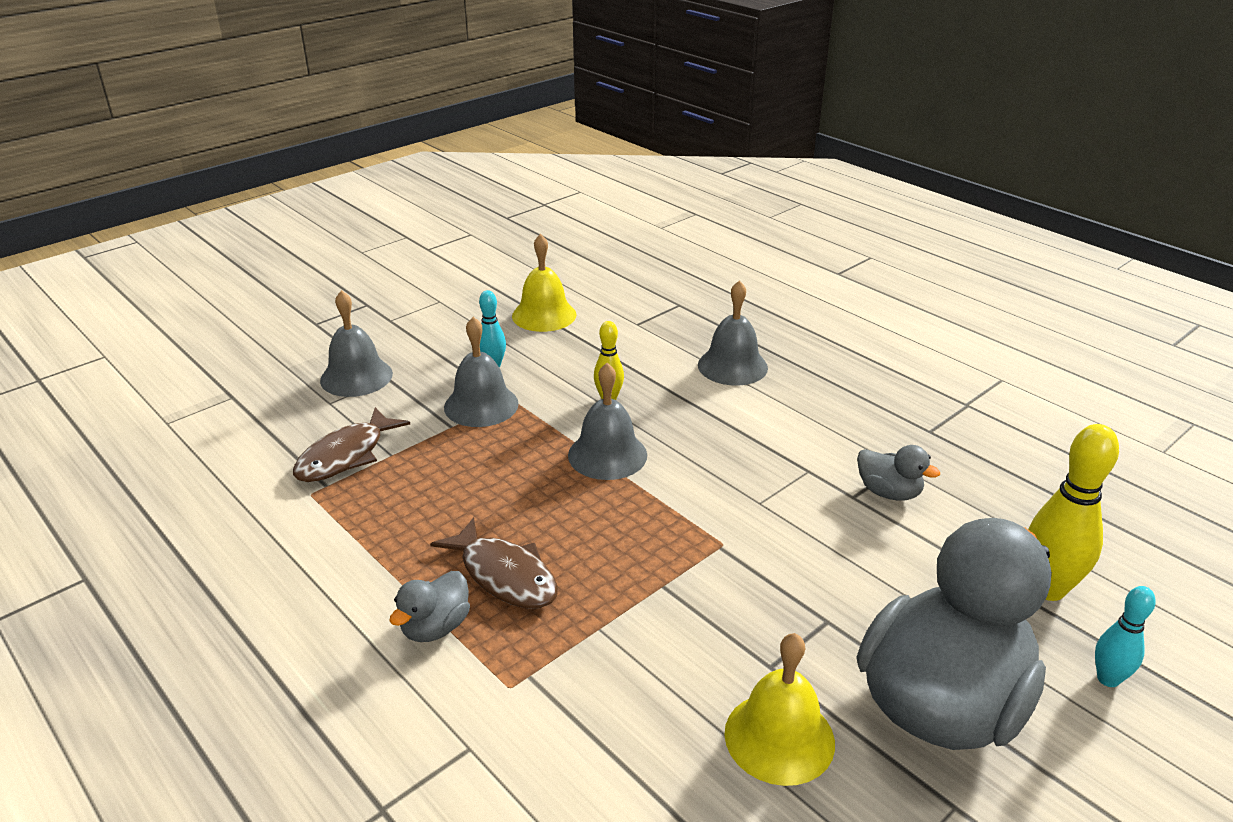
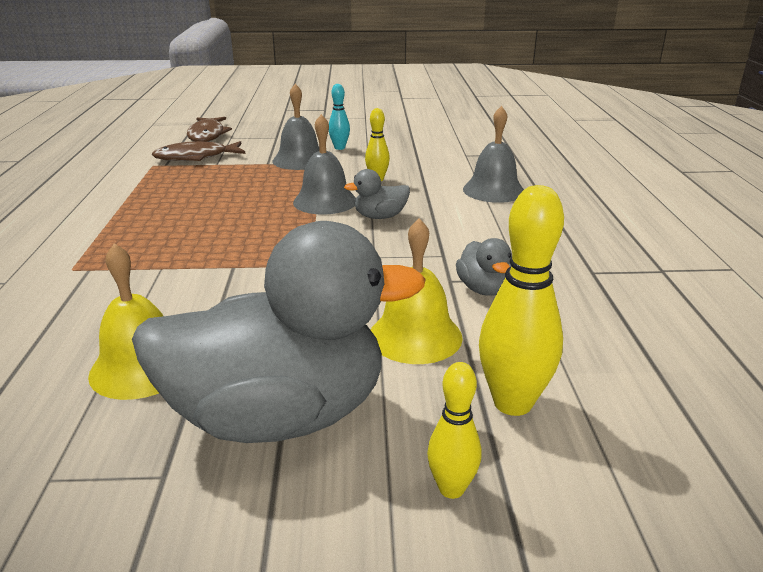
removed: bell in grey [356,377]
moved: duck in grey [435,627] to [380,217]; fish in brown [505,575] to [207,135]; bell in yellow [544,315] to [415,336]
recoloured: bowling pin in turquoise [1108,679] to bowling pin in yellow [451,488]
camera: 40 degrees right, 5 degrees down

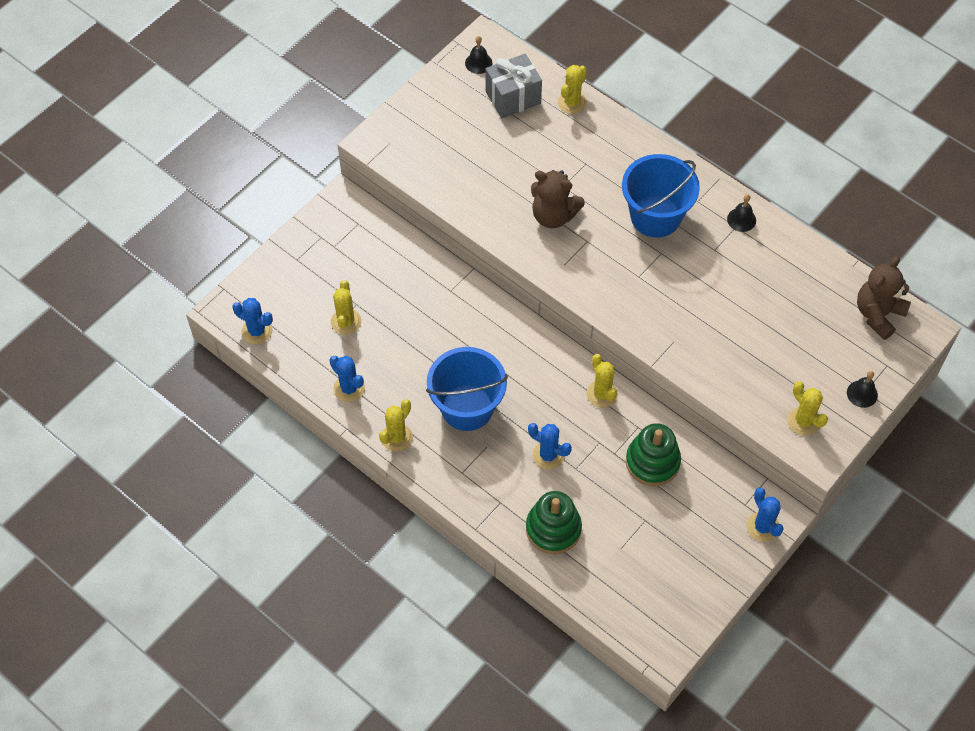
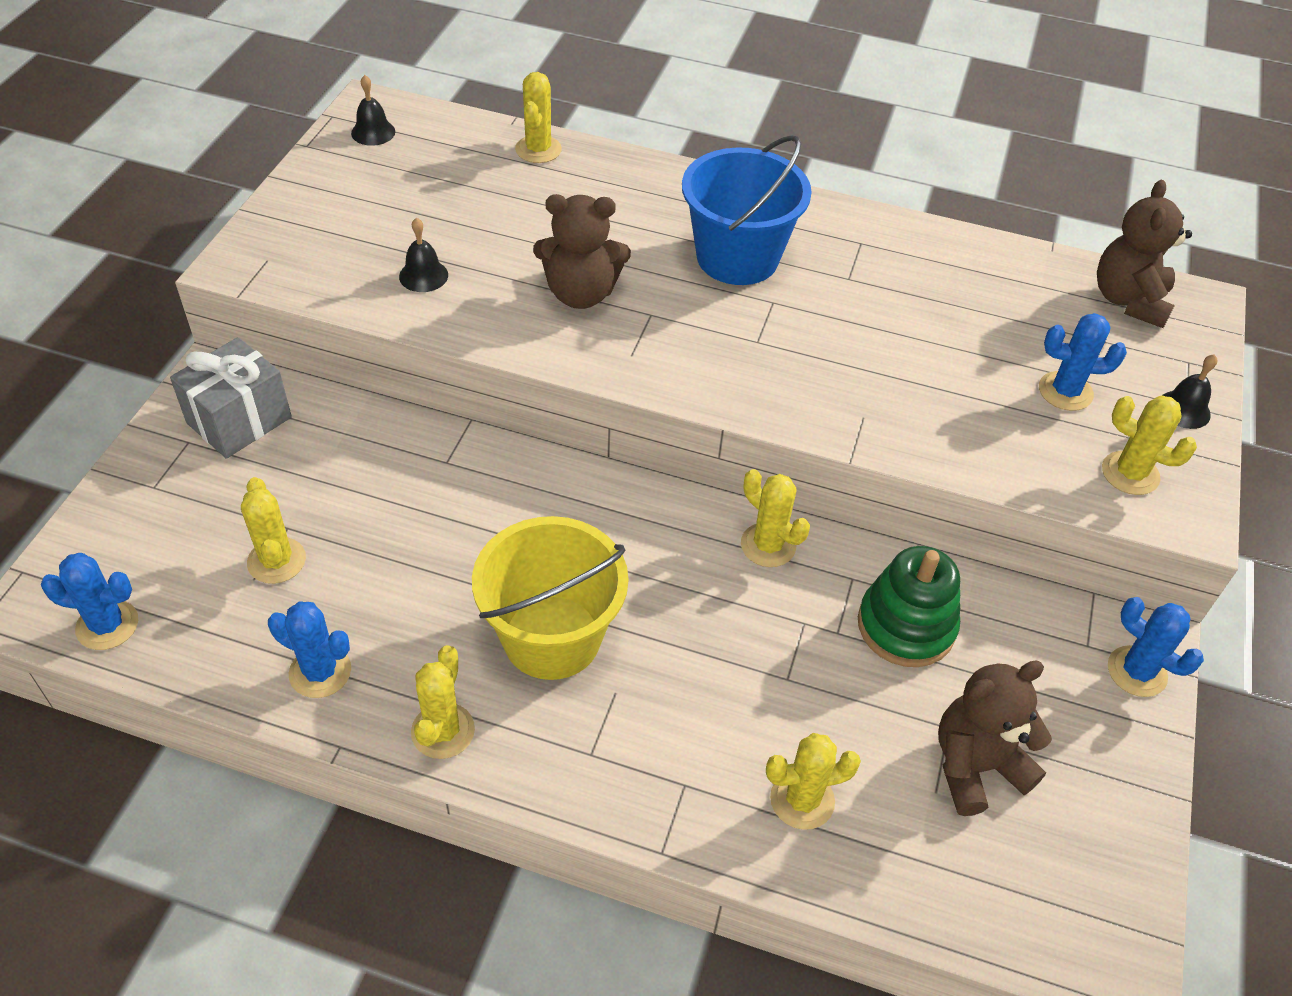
added: teddy bear in brown [976,766]
moved: gift in grey [513,97] to [239,420]; cactus in blue [548,455] to [1065,391]; bell in black [741,219] to [423,275]
replaced: stacking toy in green [553,529] to cactus in yellow [802,800]
recoloured: bucket in blue [467,407] to bucket in yellow [552,637]
camera: 25 degrees left, 10 degrees down

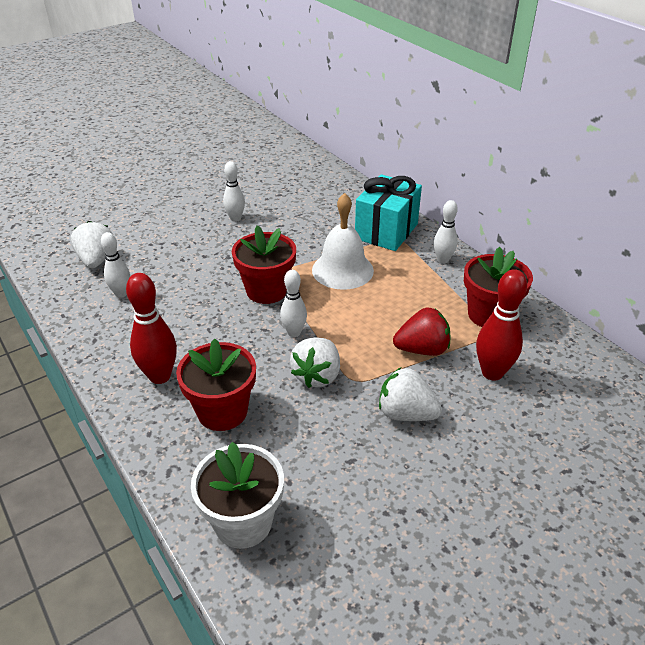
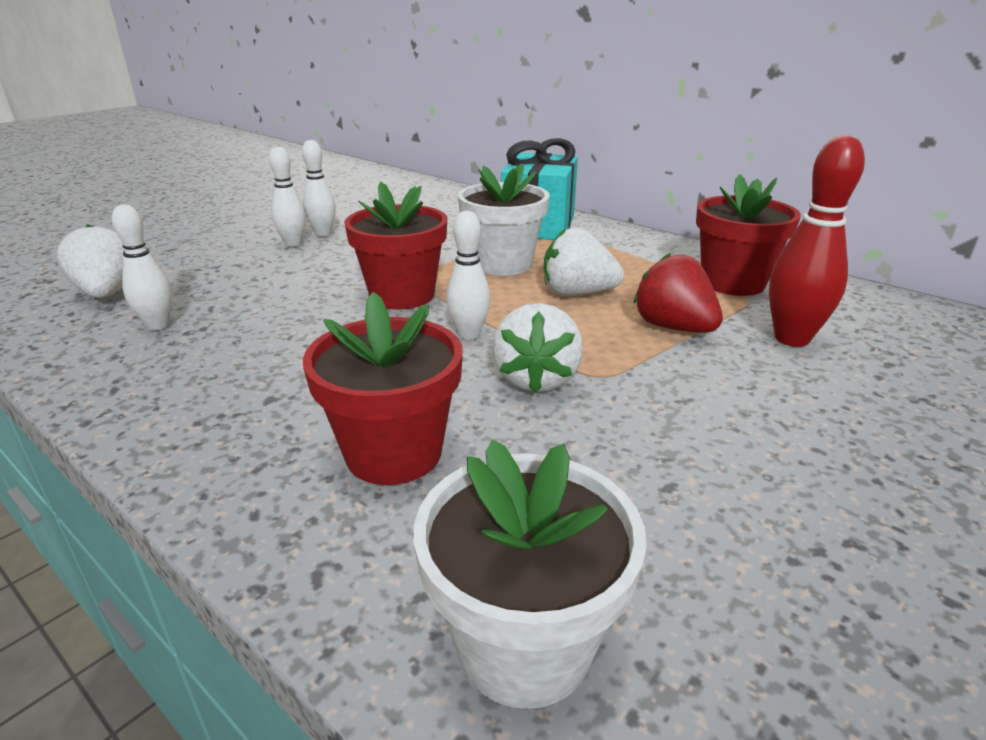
removed: bowling pin in red [160,376]
moved: strawberry in white [406,413] to [577,294]; bowling pin in white [443,260] to [293,244]
replaced: bell in white [342,270] to flower pot in white [503,264]
turned: strawberry in red [422,349] = [673,328] 105 degrees counterclockwise
camera: 15 degrees left, 10 degrees down

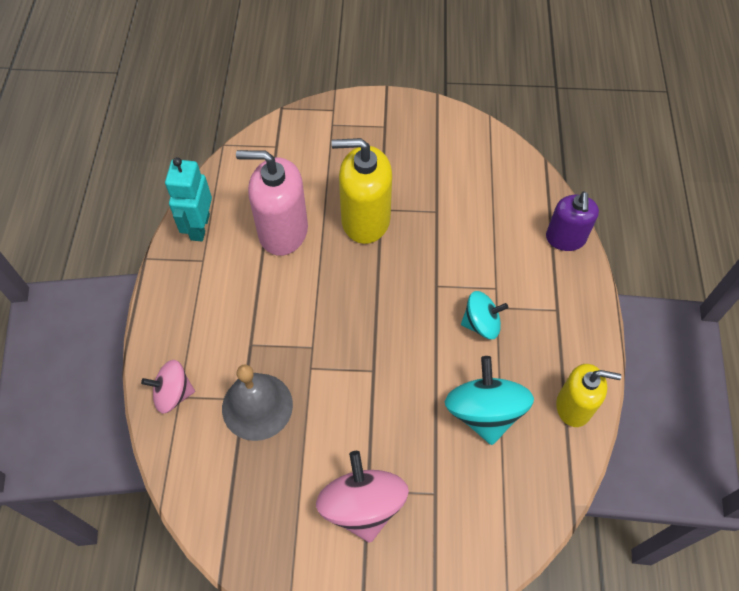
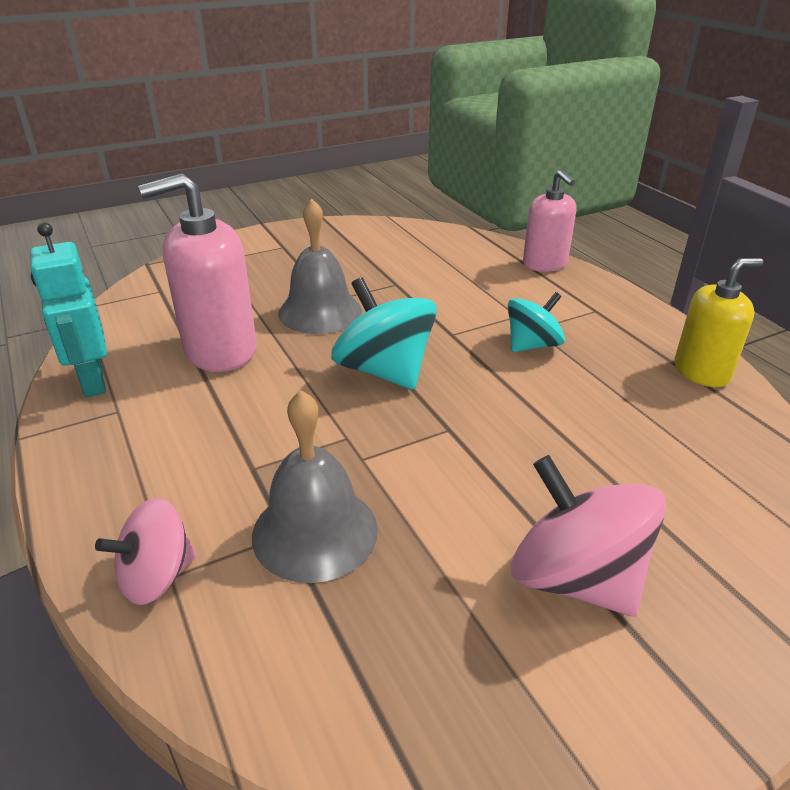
moved: spinning top in turquoise [484,412] to [384,371]
replaced: soap dispenser in yellow [365,220] to bell in grey [320,311]
recoloured: soap dispenser in purple [565,238] to soap dispenser in pink [545,264]
camera: 30 degrees left, 25 degrees down

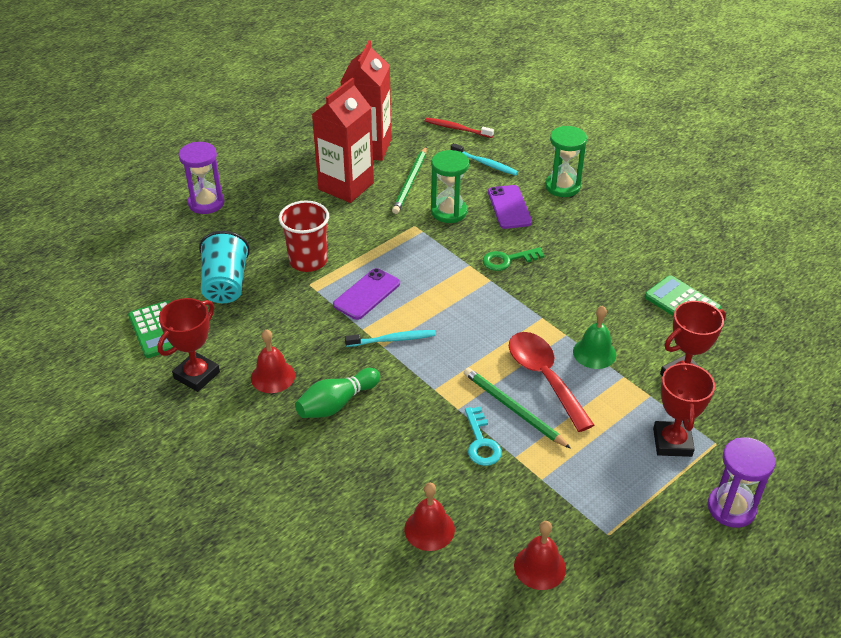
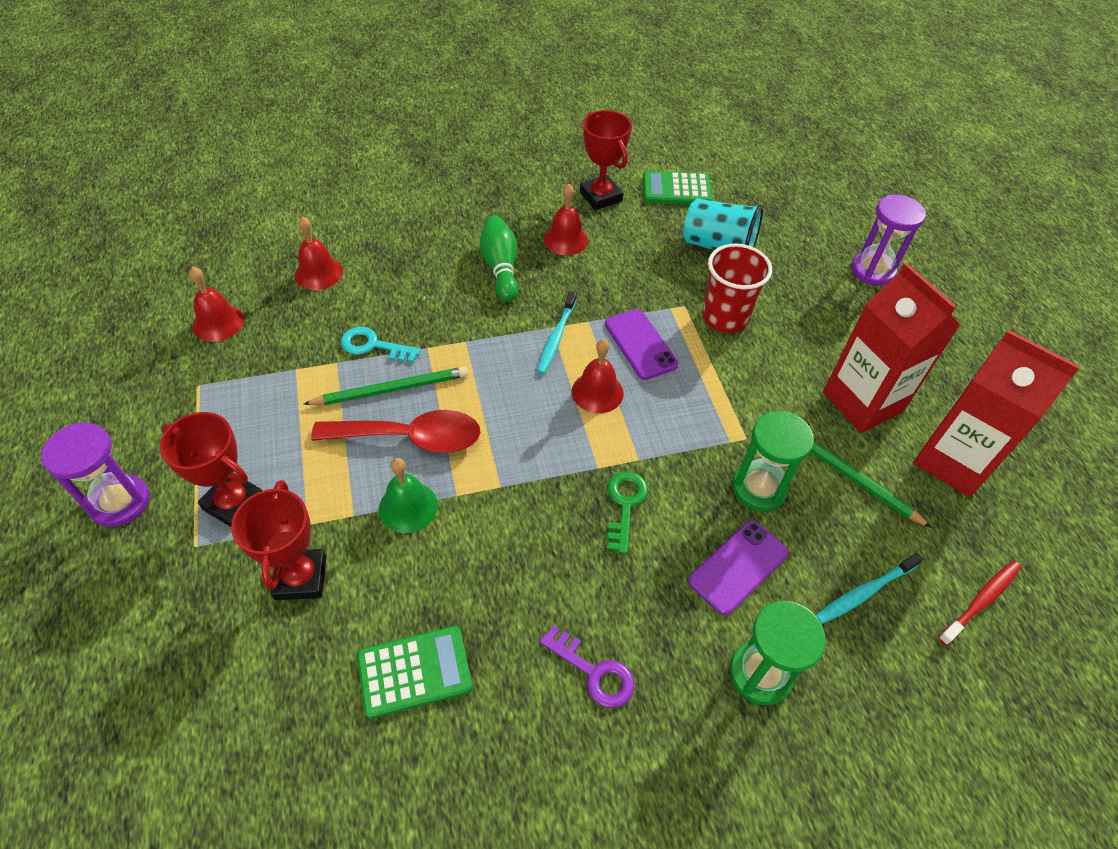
added: key in purple [594,672]; bell in red [597,392]
turned: phone in purple [509,207] = [738,567] 60 degrees counterclockwise
camera: 115 degrees right, 10 degrees up

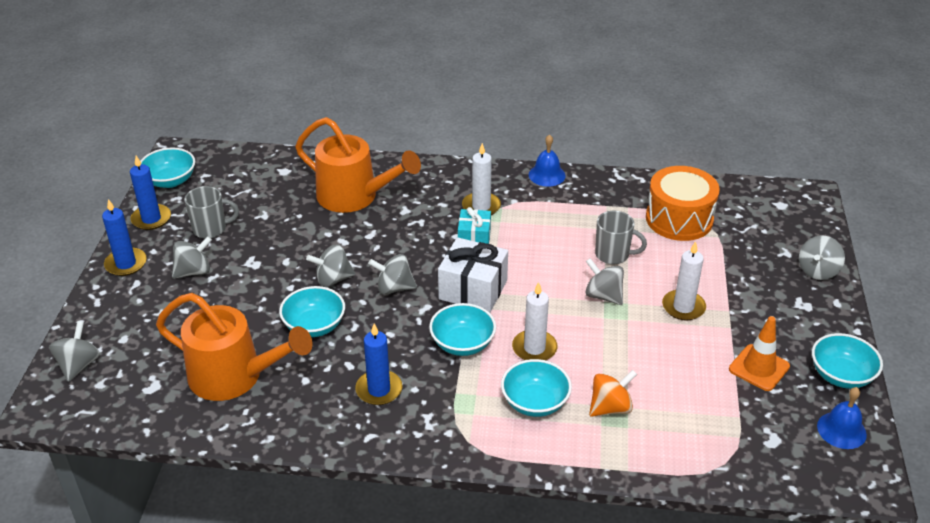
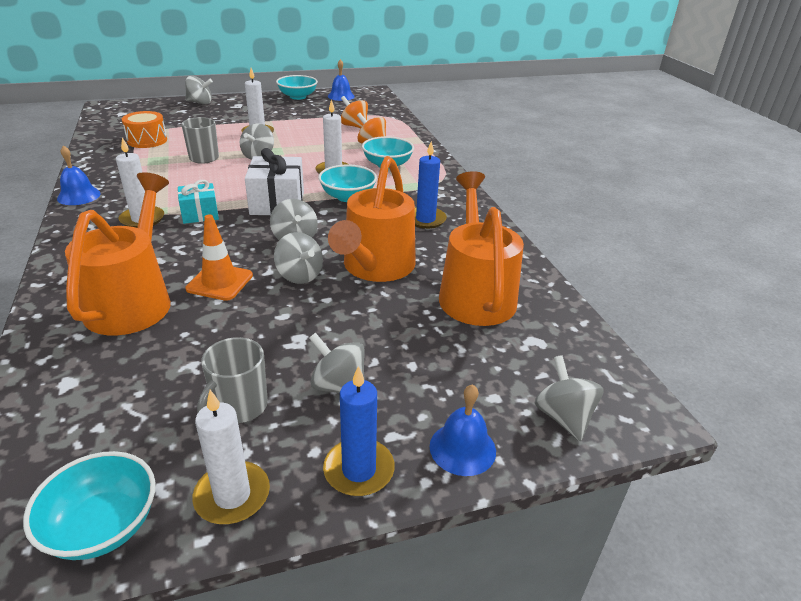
added: spinning top in orange [354,126]; bell in blue [462,448]
moved: traffic cone in orange [759,368] to [220,282]
replaced: bowl in turquoise [314,326] to watering can in orange [375,268]
recoloured: candle in blue [151,219] to candle in white [232,495]
turned: spinning top in grey [79,365] = [563,417] 90 degrees clockwise; mug in grey [211,229] = [239,407] 120 degrees counterclockwise
resized: drum in orange [679,219] = [147,140] x0.67
camera: 115 degrees left, 5 degrees down

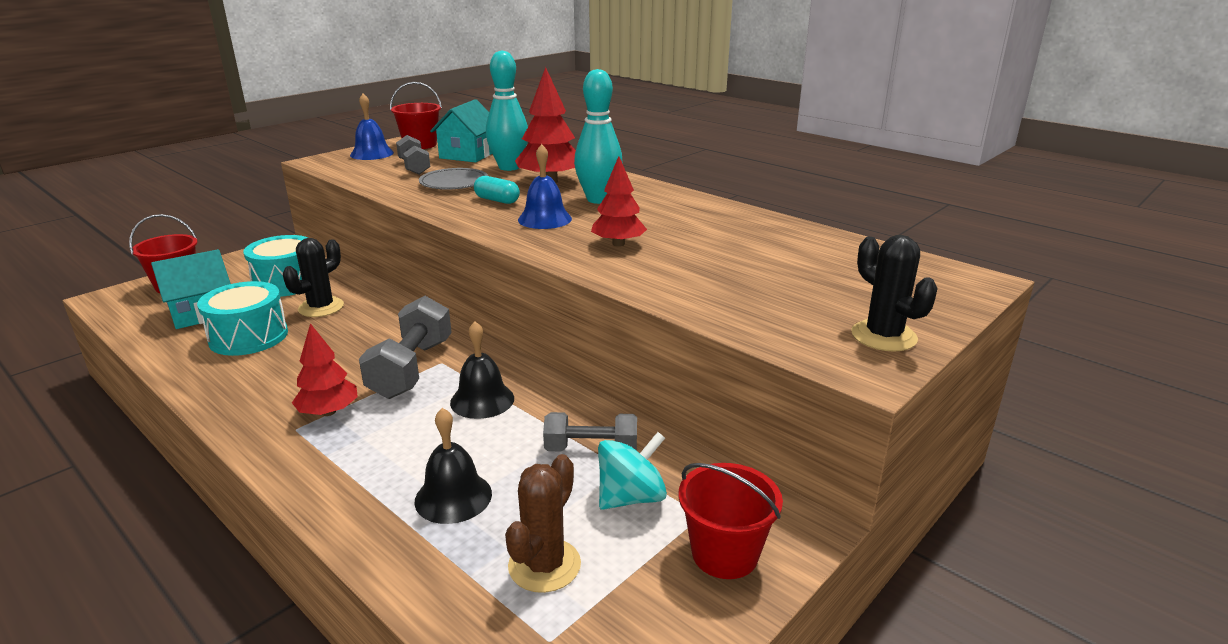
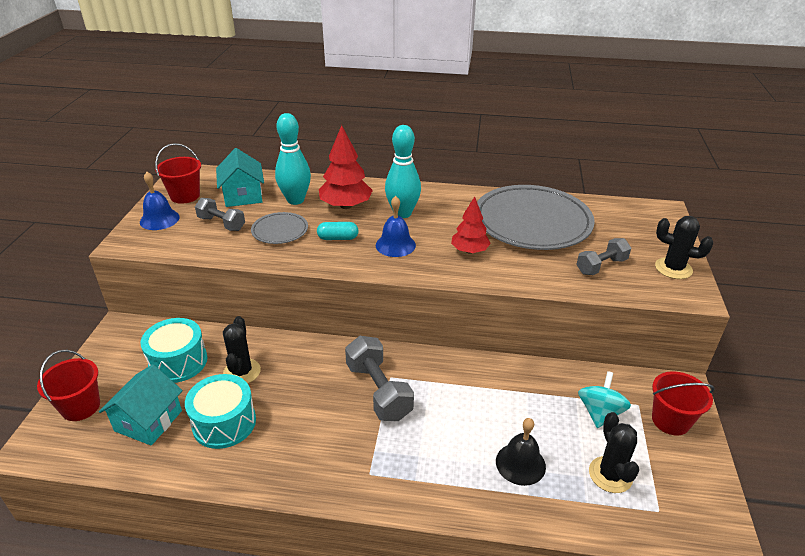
removed: tree in red [328,412]; bell in black [482,400]
added: plate in grey [532,222]
moved: dumbbell in grey [591,449] to [601,266]
recoloured: cactus in brown [544,565] to cactus in black [610,475]
camera: 35 degrees left, 10 degrees up

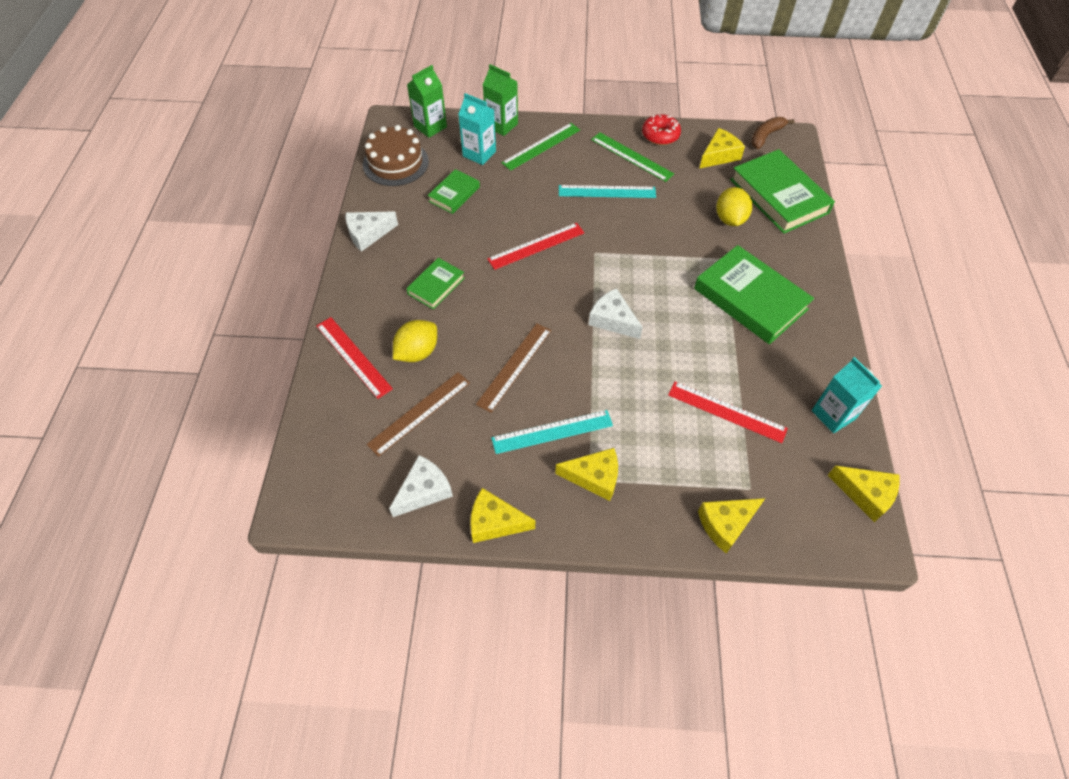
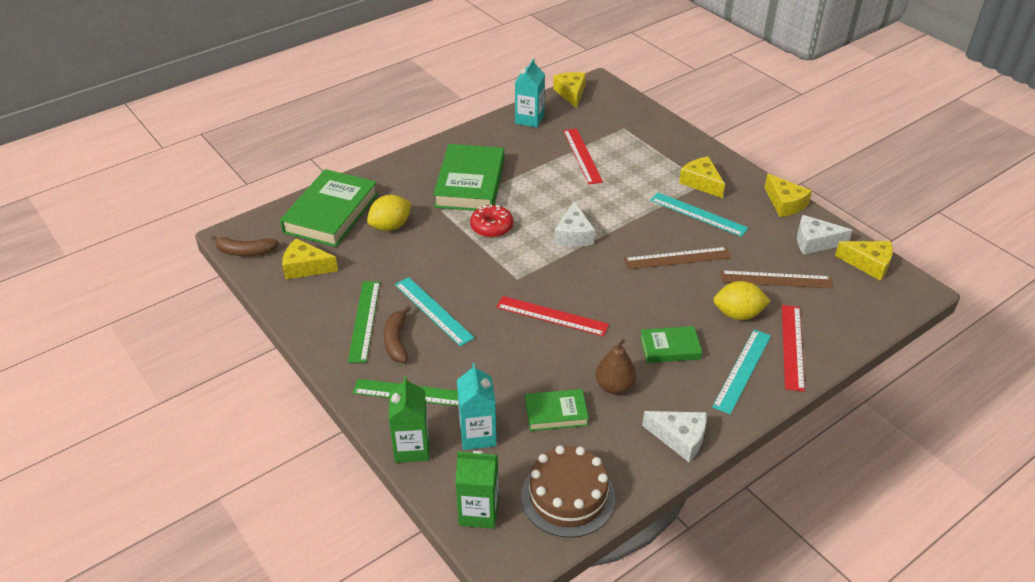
added: banana in brown [396,341]; pear in brown [614,386]; ruler in turquoise [742,370]
moved: donut in red [660,135] to [491,227]; cheese in yellow [726,524] to [868,264]
camera: 130 degrees left, 15 degrees down

